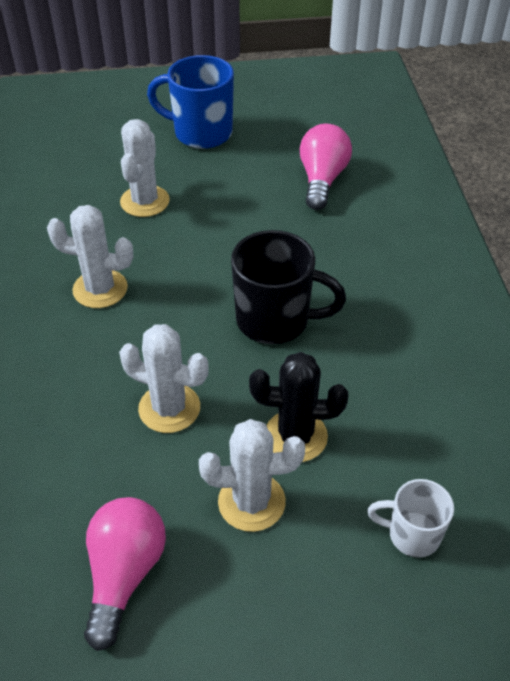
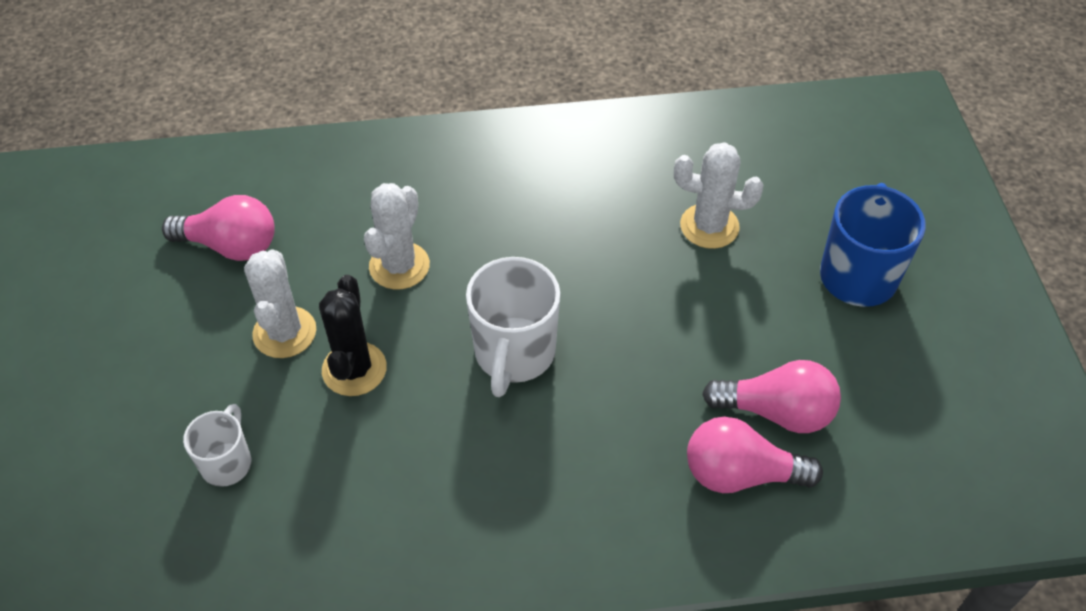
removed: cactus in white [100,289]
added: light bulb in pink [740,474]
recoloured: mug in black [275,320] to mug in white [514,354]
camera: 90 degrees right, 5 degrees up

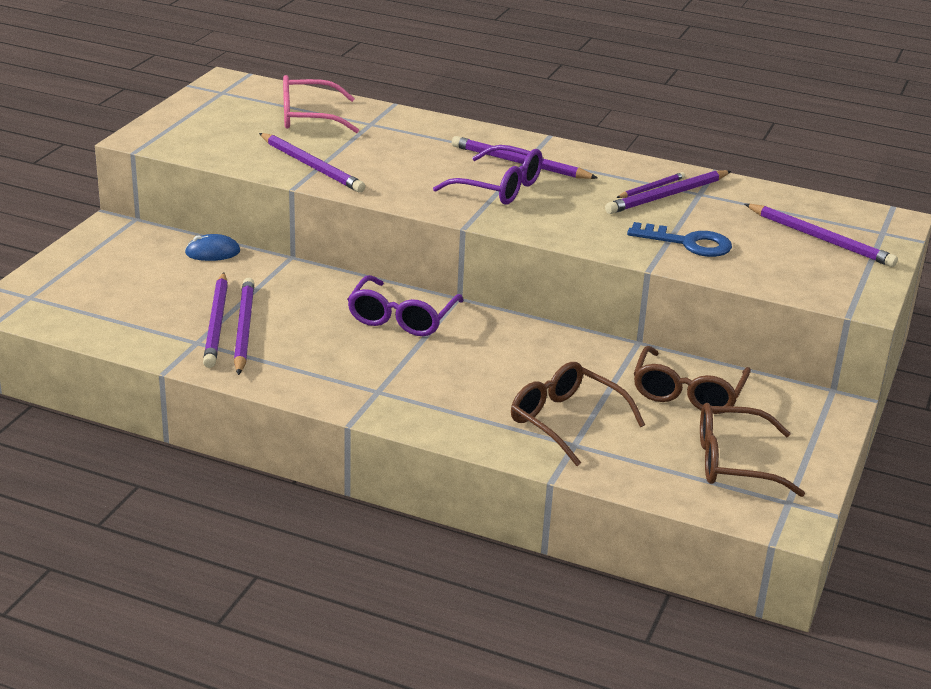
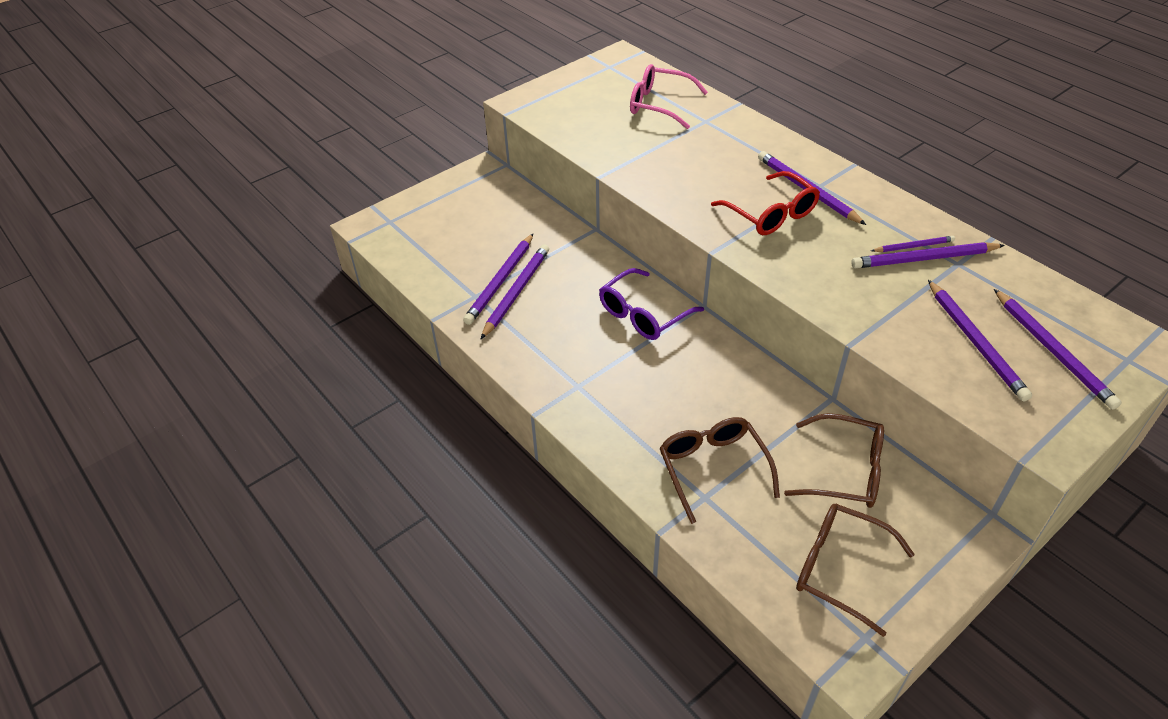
removed: mouse in blue [212,252]; key in blue [687,243]
moved: pencil in purple [312,166] to [975,342]
recoloured: glasses in purple [498,187] to glasses in red [770,214]
turned: glasses in brown [688,392] = [844,471] 120 degrees counterclockwise
camera: 30 degrees right, 15 degrees up

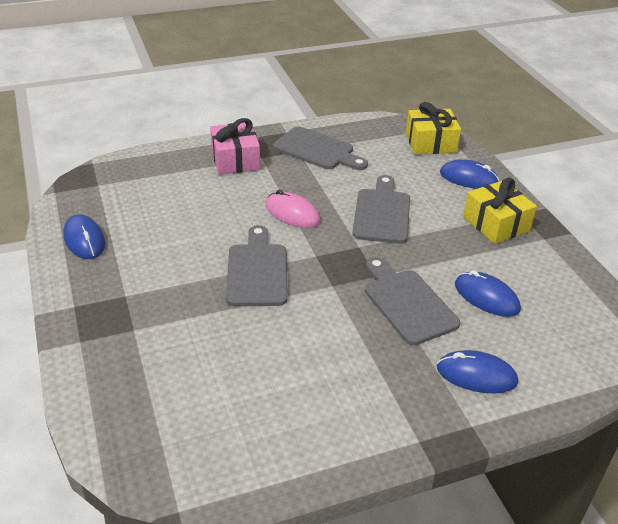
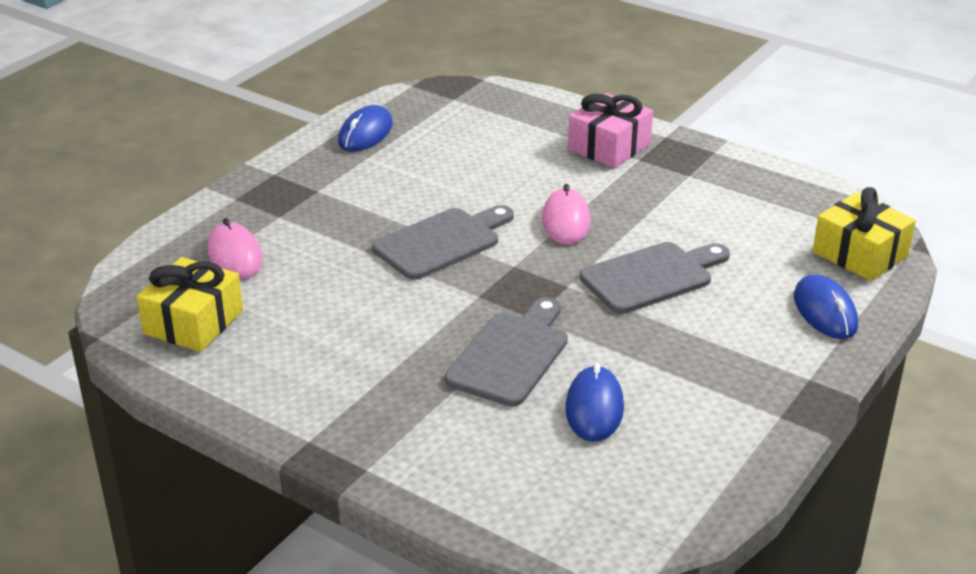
removed: cutting board in grey [317,150]; mouse in blue [476,375]
added: mouse in pink [235,255]
moved: gift in yellow [496,224] to [194,322]
camera: 55 degrees right, 5 degrees down

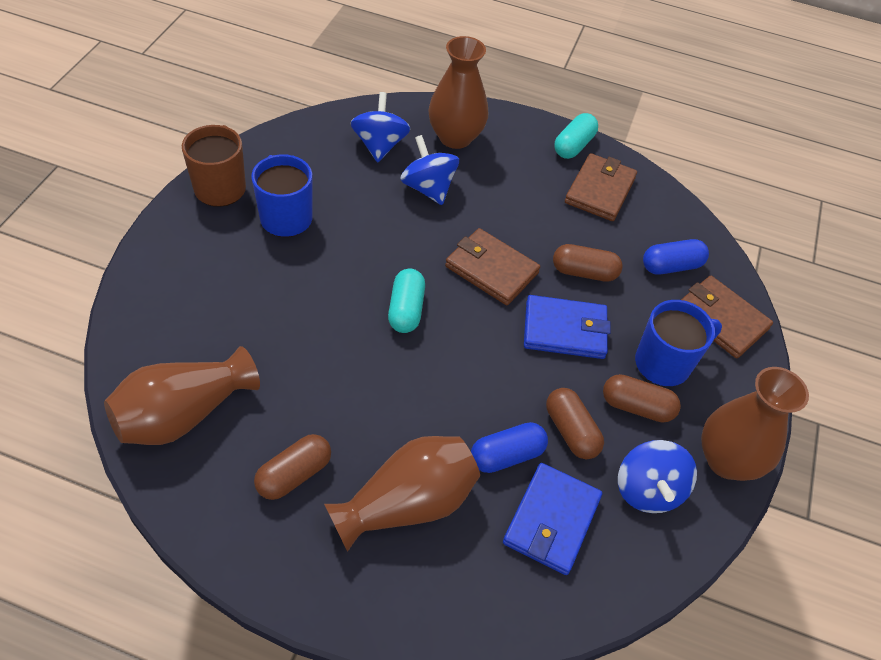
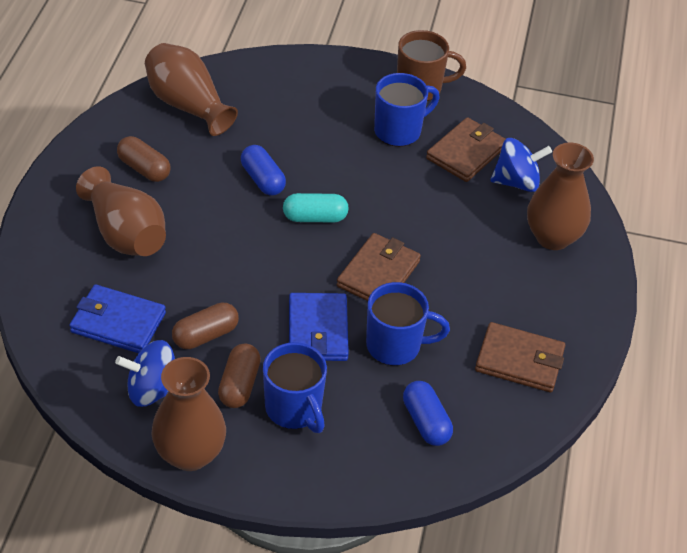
removed: spinning top in blue [428,188]; capsule in turquoise [573,146]
moved: capsule in blue [506,455] to [263,179]; wallet in brown [720,319] to [466,153]
replaced: capsule in brown [584,272] to mug in blue [395,346]
camera: 85 degrees right, 5 degrees down

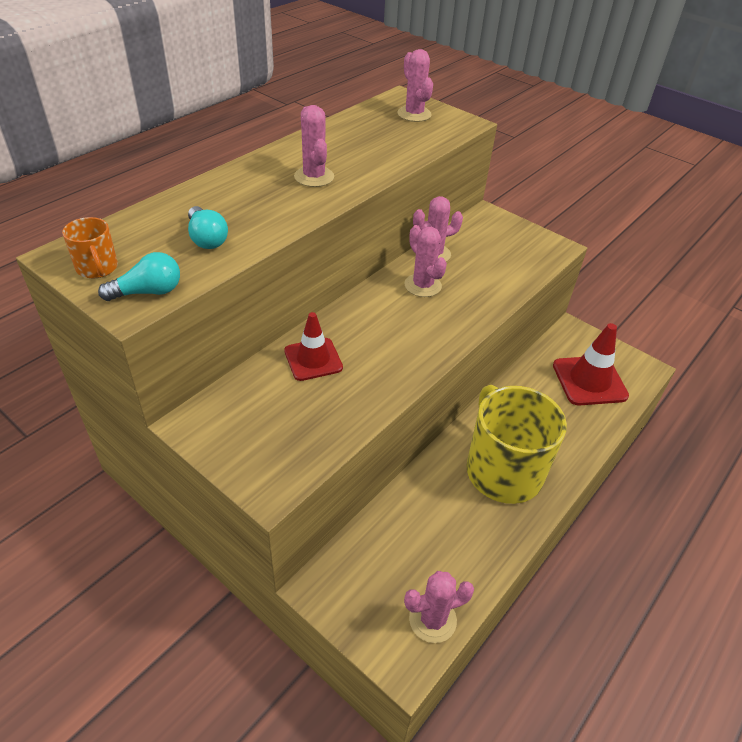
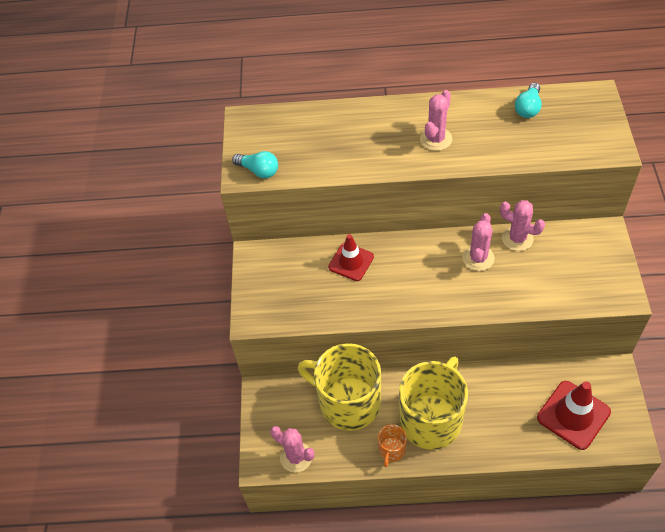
removed: cactus in pink [414,114]
added: mug in yellow [348,402]
moved: mug in orange [97,268] to [391,450]; light bulb in turquoise [207,239] to [528,108]
camera: 55 degrees right, 10 degrees up

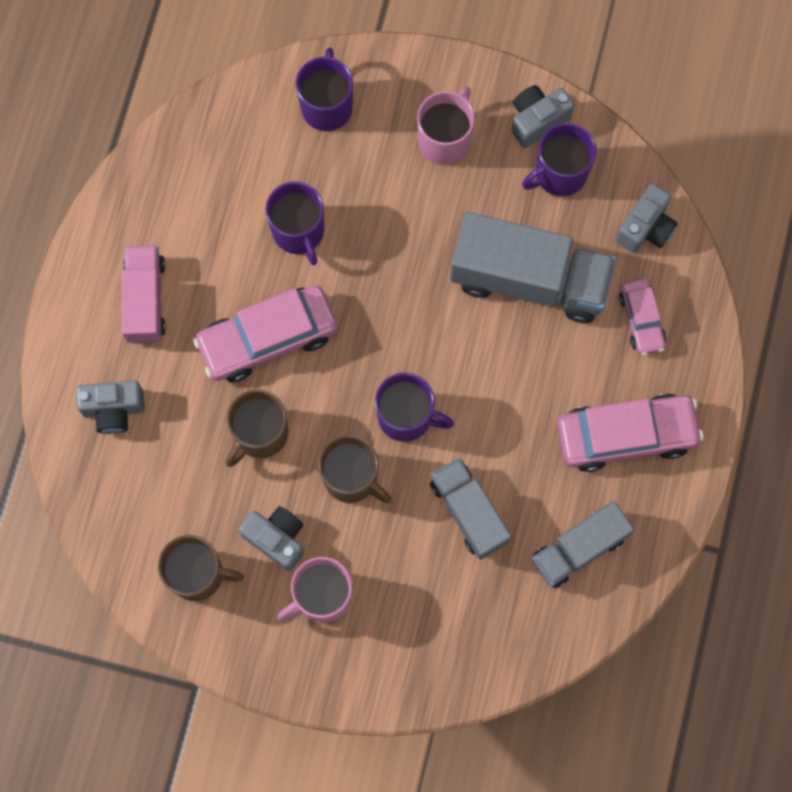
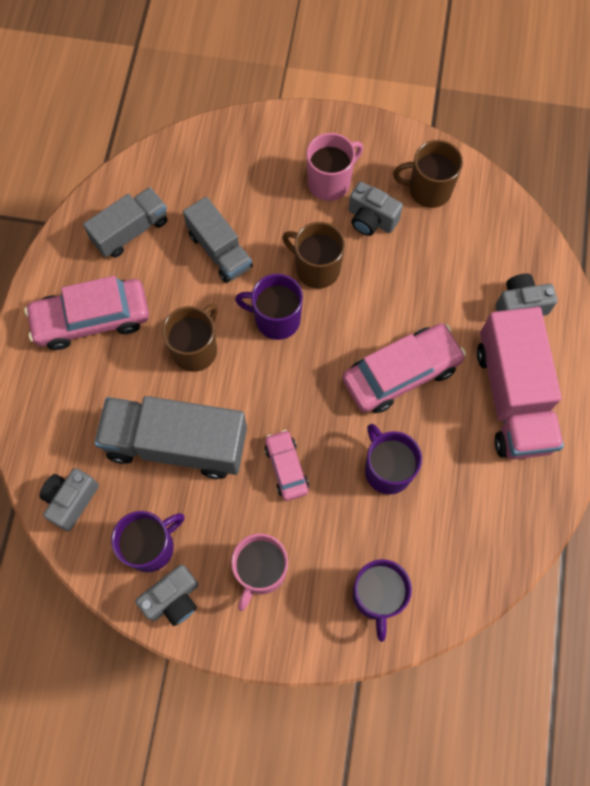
moved: mug in brown [260,434] to [195,349]; car in pink [641,319] to [286,467]
resized: truck in pink [145,300] = [512,397] x1.64
camera: 175 degrees right, 5 degrees down

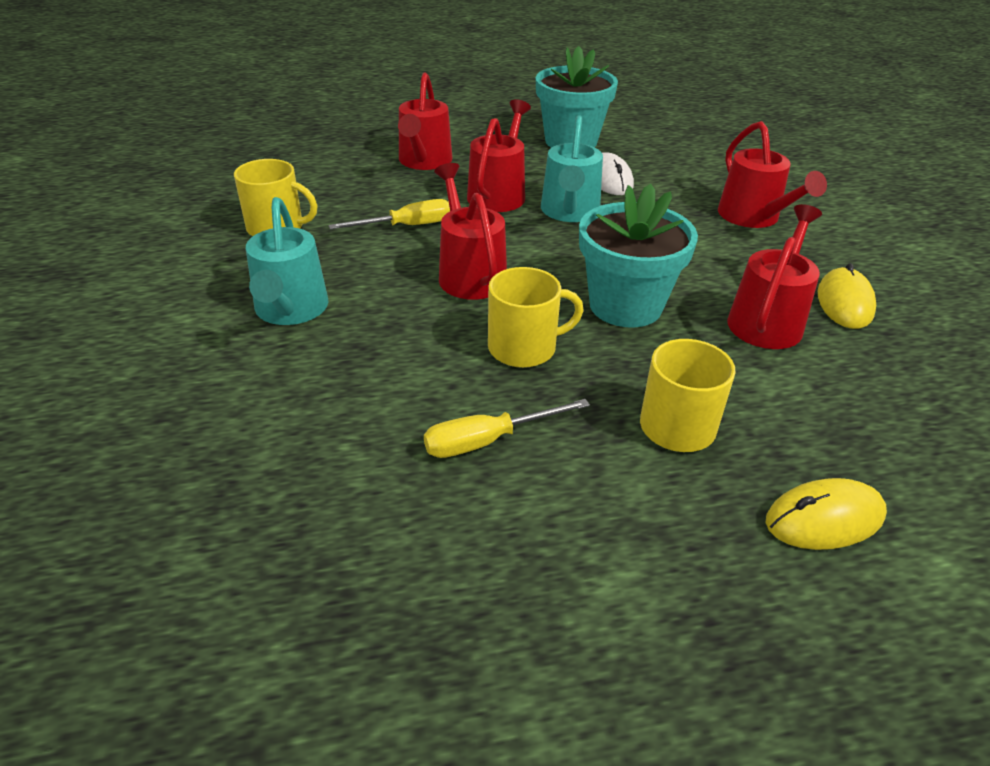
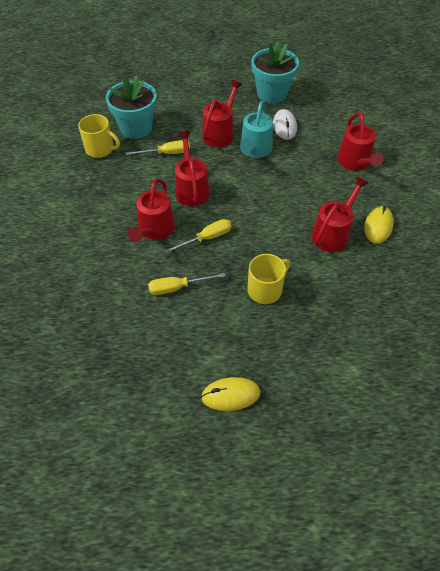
removed: watering can in turquoise [290,310]
moved: watering can in red [424,161] to [155,230]; flower pot in turquoise [625,306] to [136,128]; mouse in yellow [824,518] to [230,395]
replaced: mug in yellow [524,348] to screwdriver in yellow [206,238]
camera: 10 degrees right, 15 degrees up

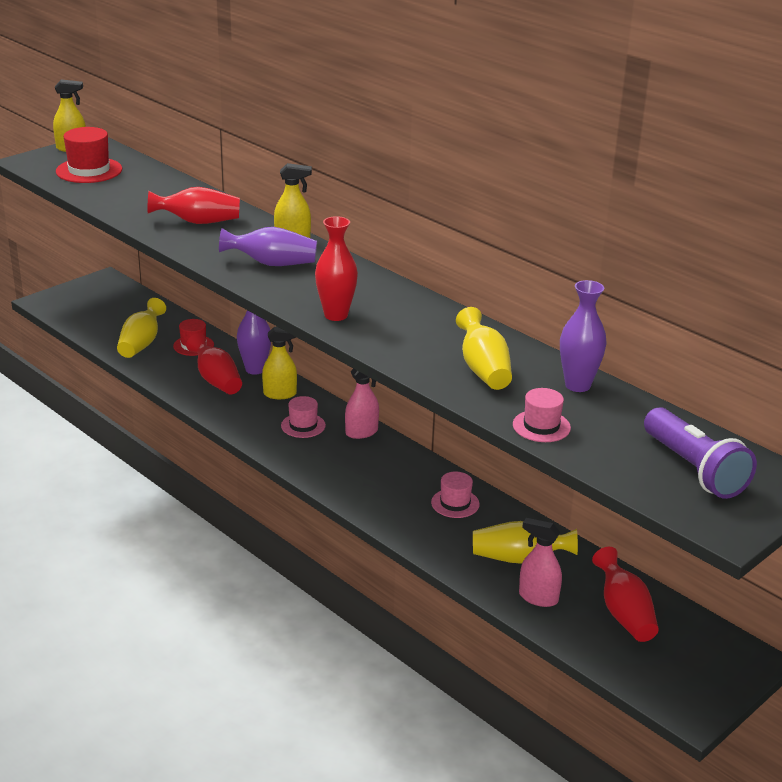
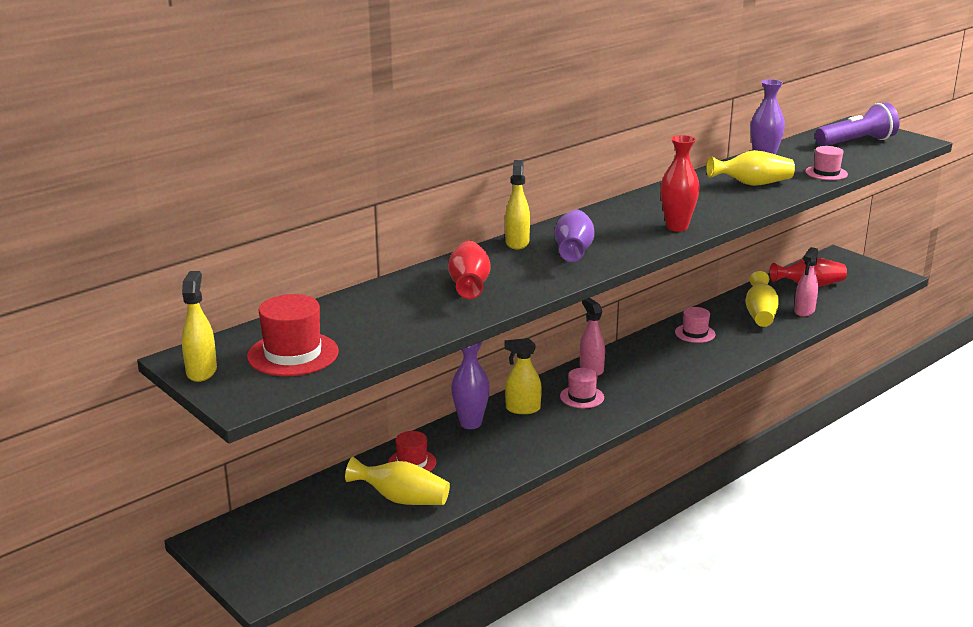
removed: vase in red [216,380]
turned: spray bottle in yellow [280,394] = [522,409] 90 degrees counterclockwise
camera: 85 degrees left, 5 degrees down

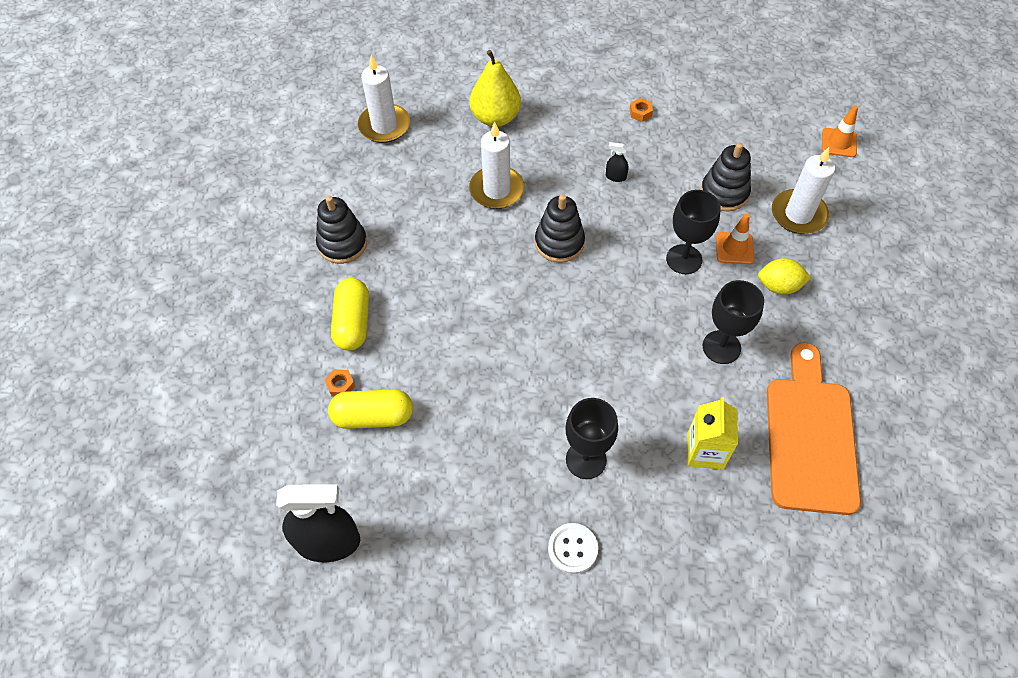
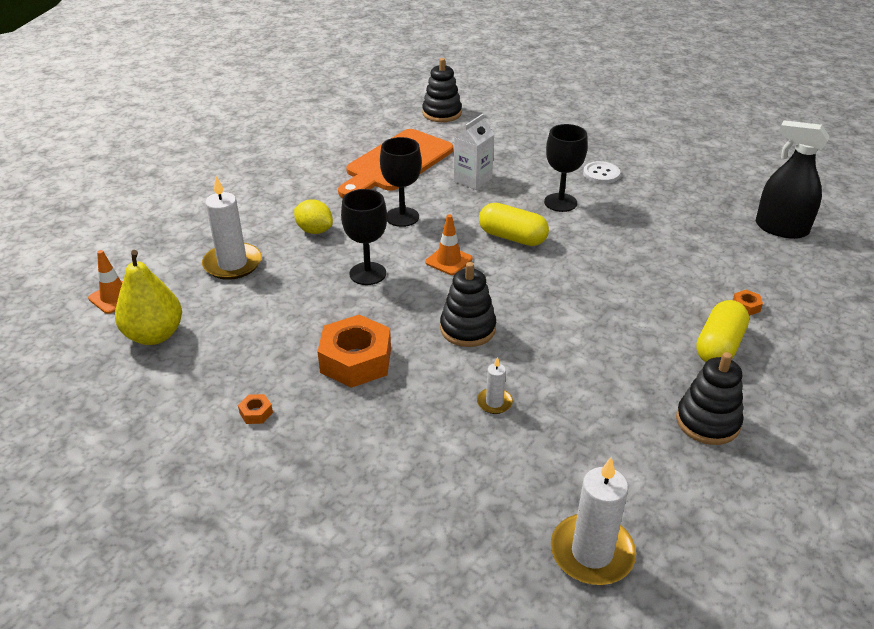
moved: capsule in yellow [373,416] to [512,237]; pear in yellow [495,117] to [154,335]; stacking toy in black [724,193] to [442,113]; traffic cone in orange [734,248] to [448,260]
replaced: spray bottle in black [615,177] to nut in orange [356,360]
recoloured: carton in yellow [705,451] to carton in white [472,180]
resized: candle in white [496,190] = [494,402] x0.51
camera: 150 degrees left, 20 degrees down

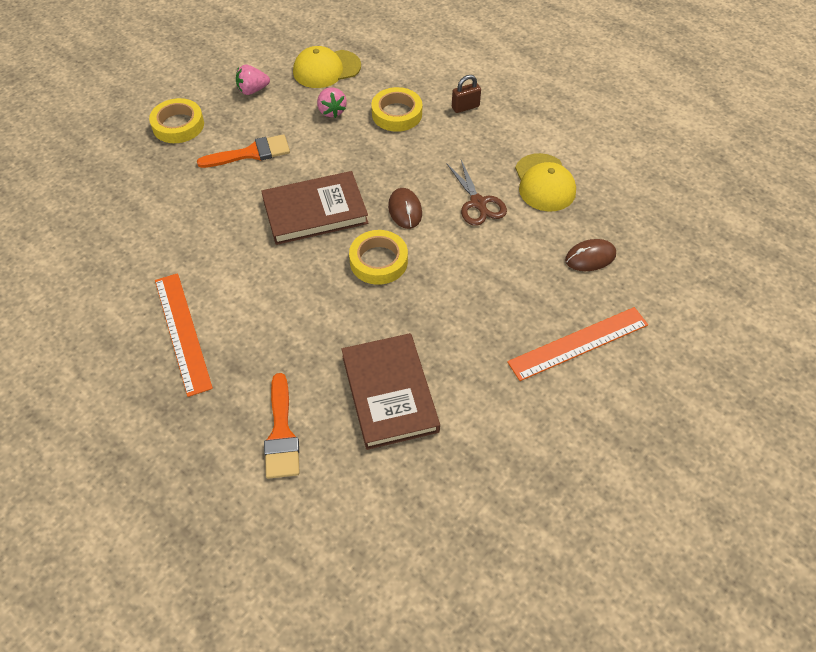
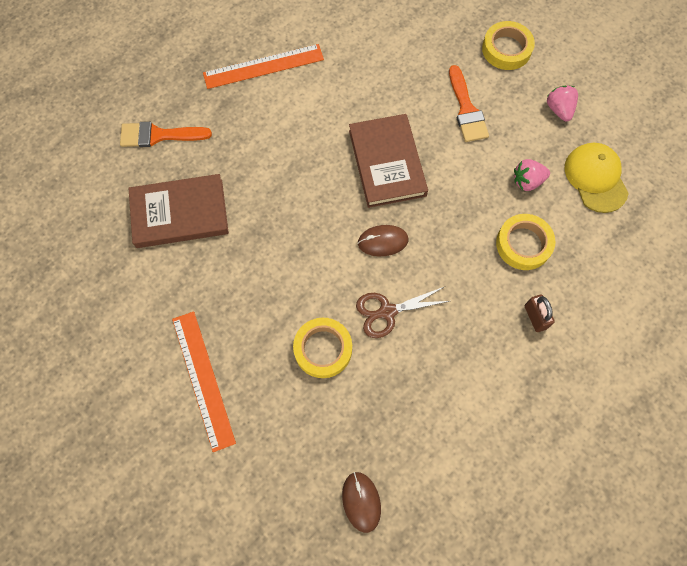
removed: cap in yellow [544,183]
moved: tape in yellow [378,261] to [323,349]; mouse in brown [590,257] to [361,501]
camera: 95 degrees right, 15 degrees up

